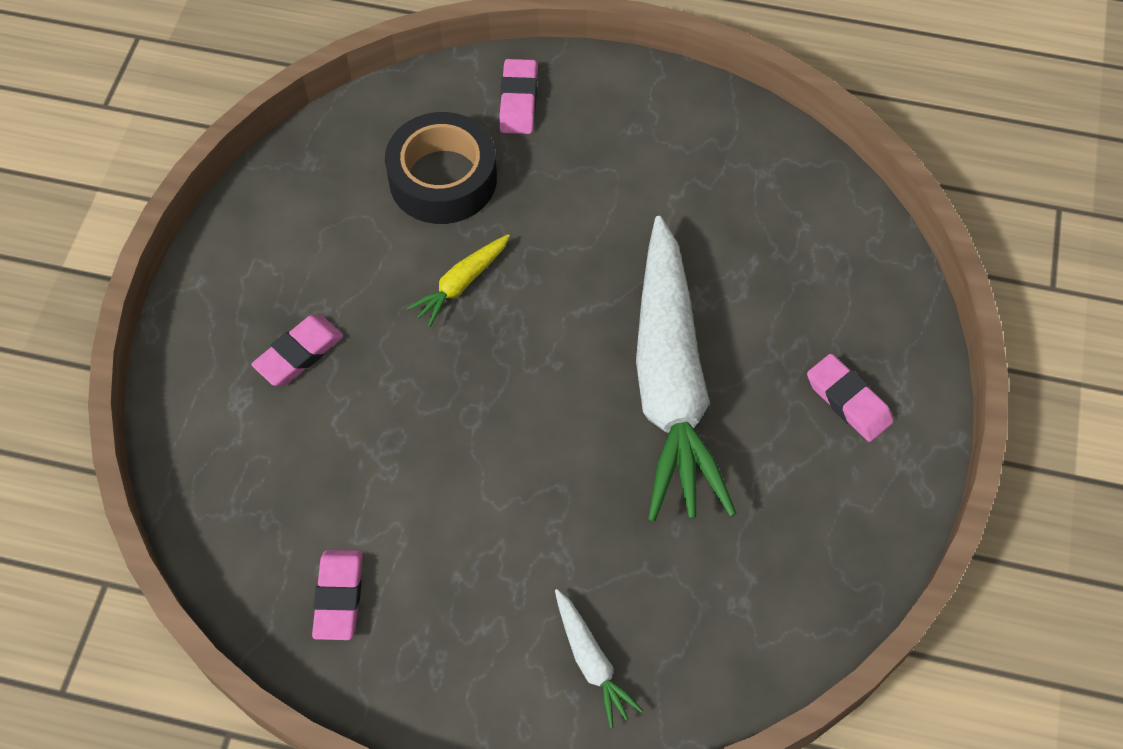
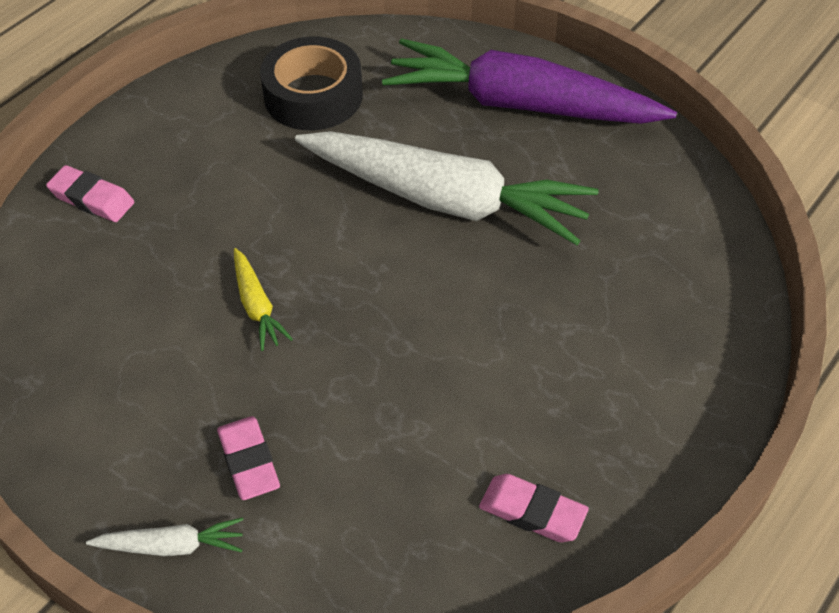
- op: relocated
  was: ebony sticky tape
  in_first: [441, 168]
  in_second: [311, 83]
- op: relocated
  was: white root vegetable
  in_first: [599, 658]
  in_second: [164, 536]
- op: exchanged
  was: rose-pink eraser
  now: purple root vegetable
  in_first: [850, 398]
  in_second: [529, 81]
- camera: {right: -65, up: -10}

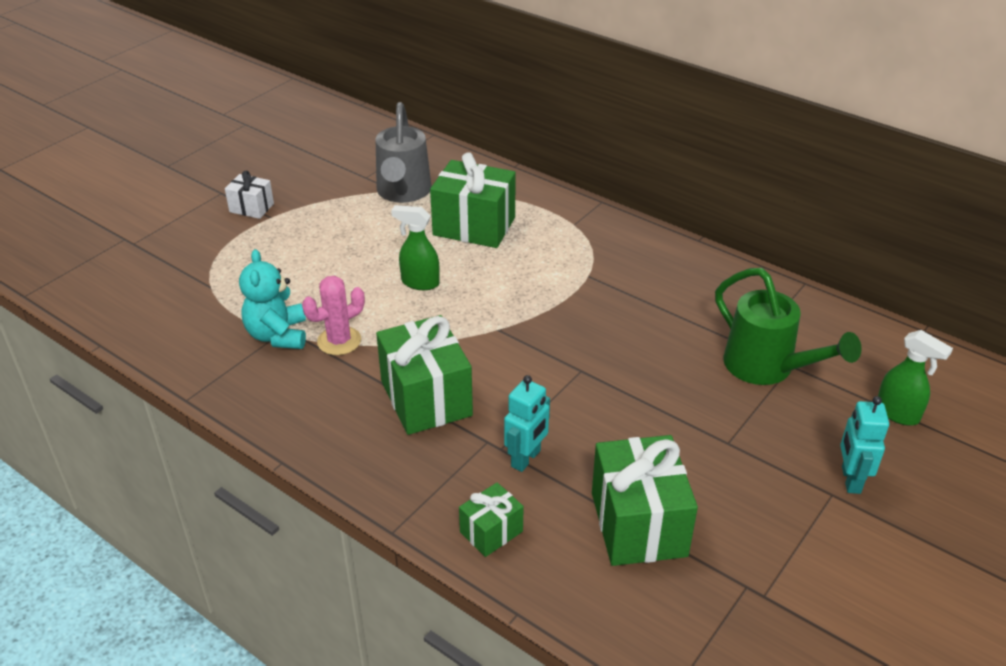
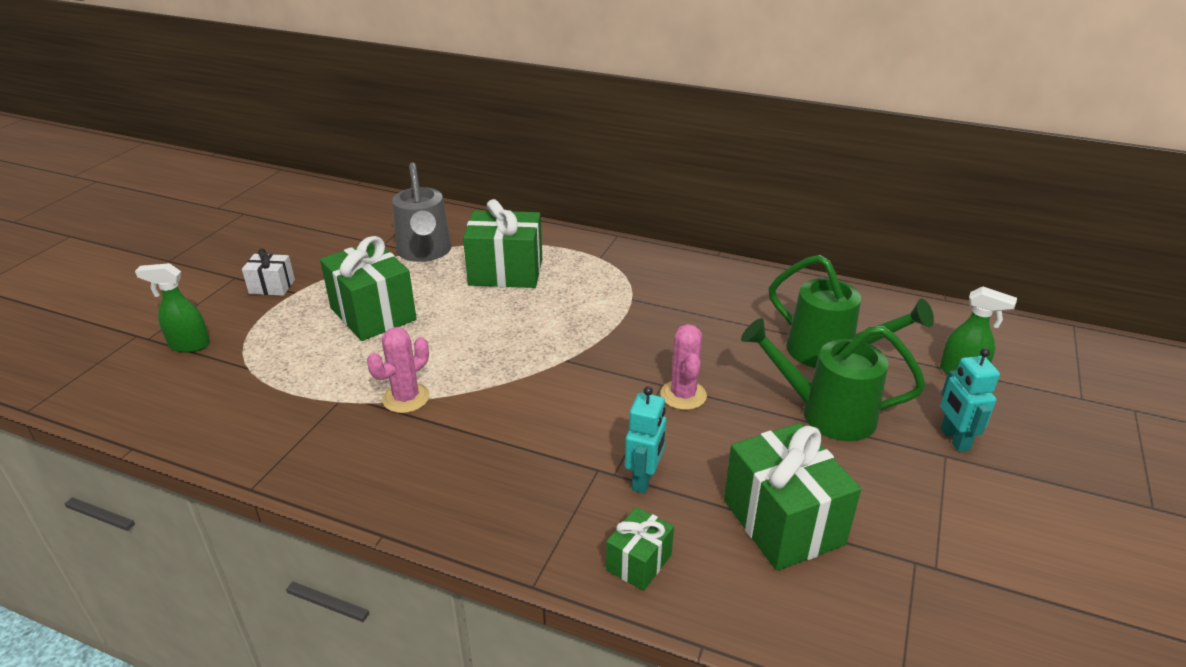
- op: missing
  was: turquoise teddy bear
  in_first: [272, 299]
- op: relocated
  was: green gift
  in_first: [424, 375]
  in_second: [368, 288]
- op: relocated
  was: green sprayer
  in_first: [415, 247]
  in_second: [172, 308]
- op: appeared
  now: rose-pink prickly plant
  in_second: [683, 367]
- op: appeared
  now: green watering pot
  in_second: [833, 379]
- camera: {right: -15, up: -5}

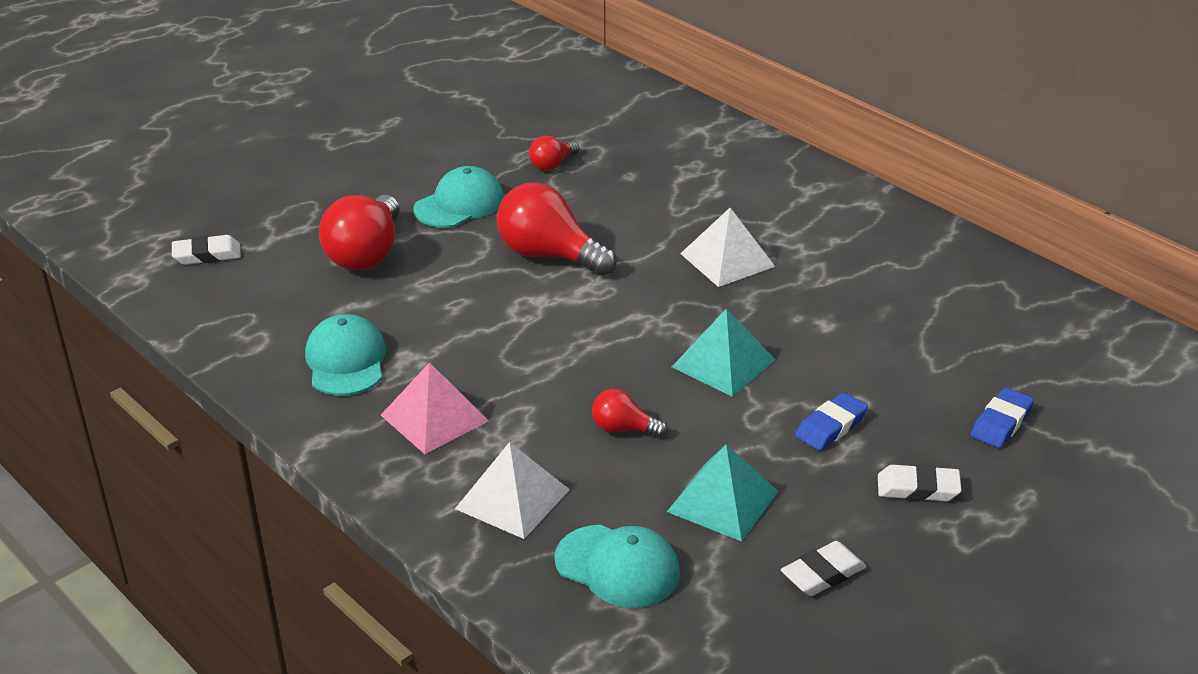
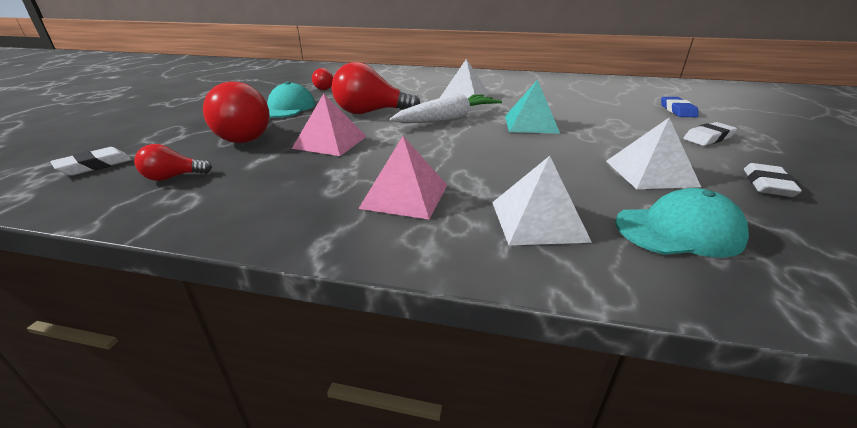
- op: missing
  was: turquoise peaked cap
  in_first: [345, 355]
- op: relocated
  was: scarlet light bulb
  in_first: [630, 413]
  in_second: [173, 162]
- op: colour
  was: turquoise pyramid shape
  now: white pyramid shape
  in_first: [723, 493]
  in_second: [653, 153]
- op: missing
  was: royal blue eraser
  in_first: [831, 421]
- op: appeared
  now: rose-pink pyramid shape
  in_second: [329, 125]
- op: appeared
  now: white root vegetable
  in_second: [446, 108]
- camera: {right: -35, up: -5}

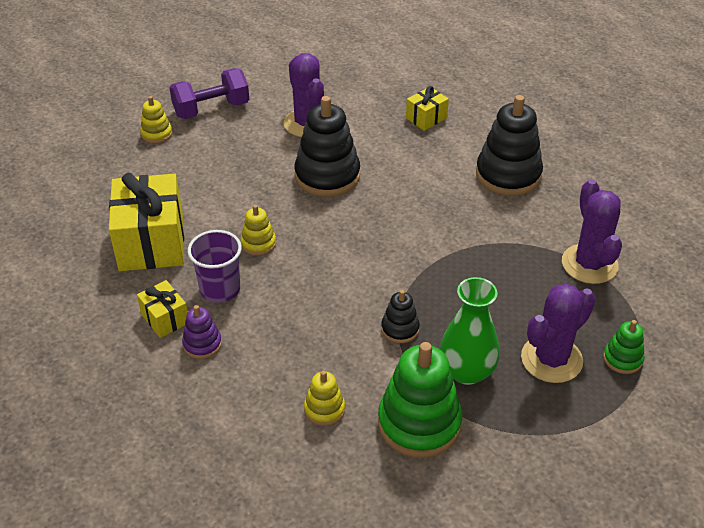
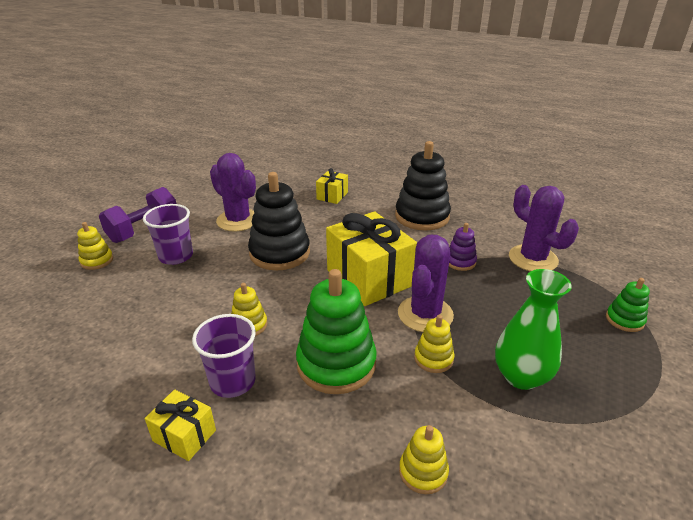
- op: relocated
  was: yellow gift
  in_first: [146, 222]
  in_second: [371, 258]
- op: relocated
  was: purple stacking rings
  in_first: [202, 332]
  in_second: [463, 247]
- op: relocated
  was: green stacking rings
  in_first: [420, 400]
  in_second: [336, 331]
- op: colour
  was: ebony stacking rings
  now: yellow stacking rings
  in_first: [400, 316]
  in_second: [434, 344]
- op: relocated
  was: purple prickly plant
  in_first: [558, 333]
  in_second: [426, 283]
- op: appeared
  now: purple cup
  in_second: [168, 234]
- camera: {right: -25, up: -10}

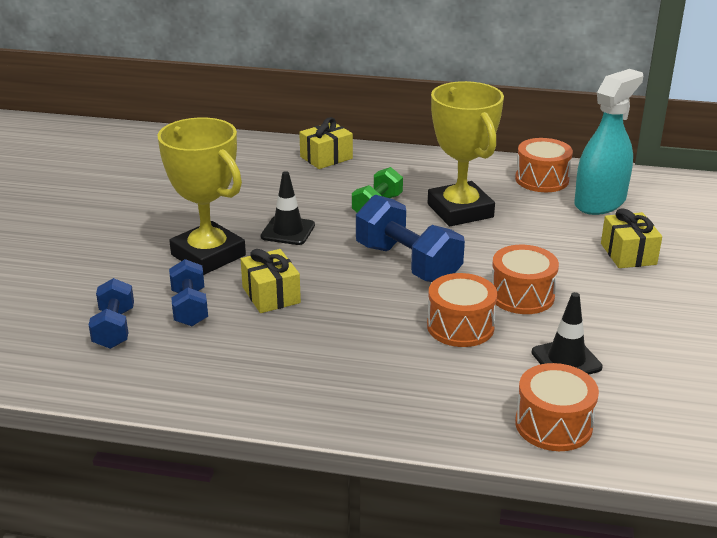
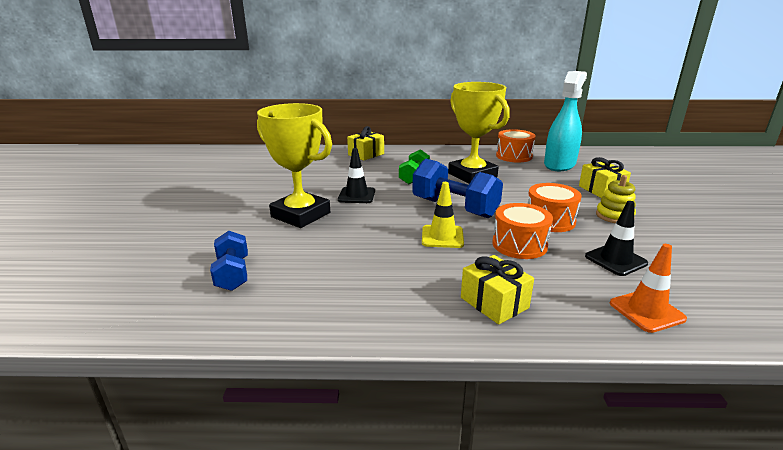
- op: missing
  was: royal blue free weight
  in_first: [188, 292]
- op: relocated
  was: yellow gift
  in_first: [271, 281]
  in_second: [497, 289]
- op: exchanged
  was: bright orange snare drum
  now: bright orange road cone
  in_first: [557, 407]
  in_second: [648, 288]
- op: appeared
  now: yellow road cone
  in_second: [443, 215]
- op: appeared
  now: yellow stacking rings
  in_second: [616, 199]
- camera: {right: -10, up: -5}

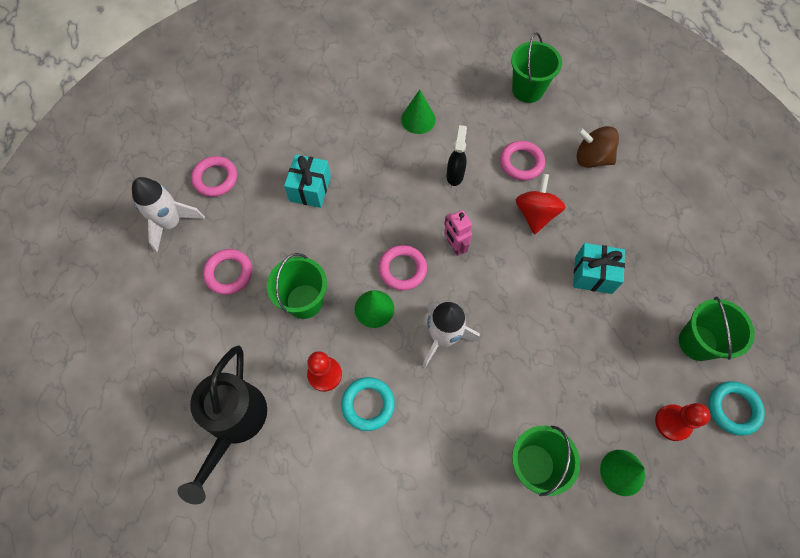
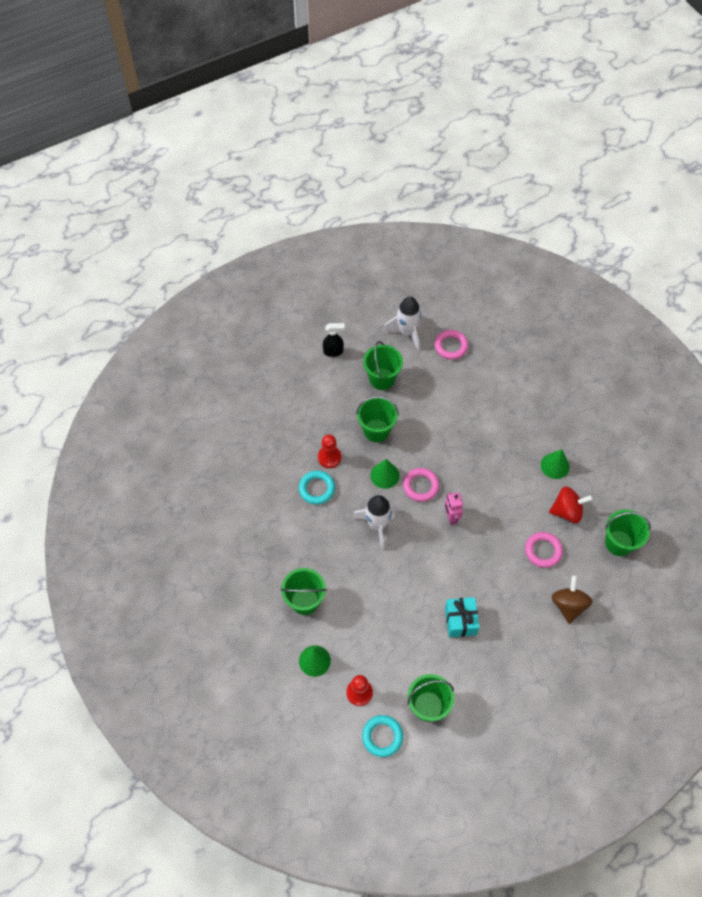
- op: missing
  was: ebony watering pot
  in_first: [222, 425]
- op: exchanged
  was: rose-pink ring
  now: green bucket
  in_first: [227, 272]
  in_second: [383, 365]
- op: missing
  was: turquoise gift
  in_first: [307, 181]
- op: spun
  was: rose-pink toy robot
  in_first: [458, 233]
  in_second: [454, 509]
  clockwise: -60
- op: relocated
  was: ebony sprayer
  in_first: [457, 155]
  in_second: [334, 340]
- op: relocated
  was: scarlet spinning top
  in_first: [541, 204]
  in_second: [571, 504]
- camera: {right: 75, up: -5}

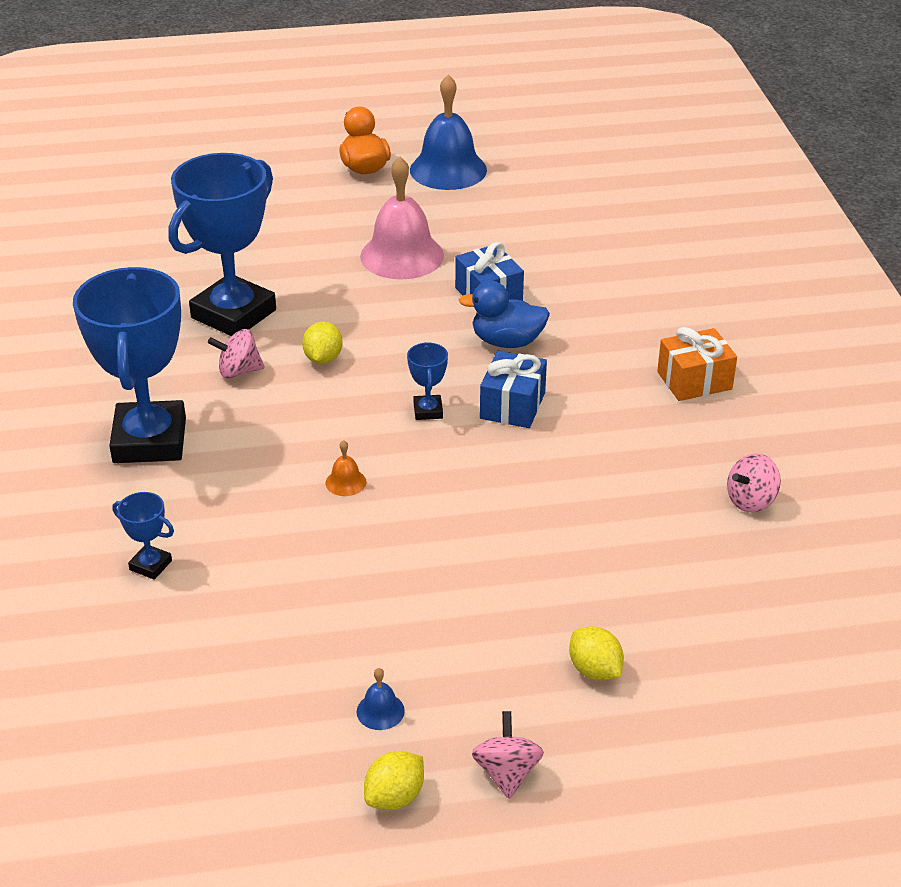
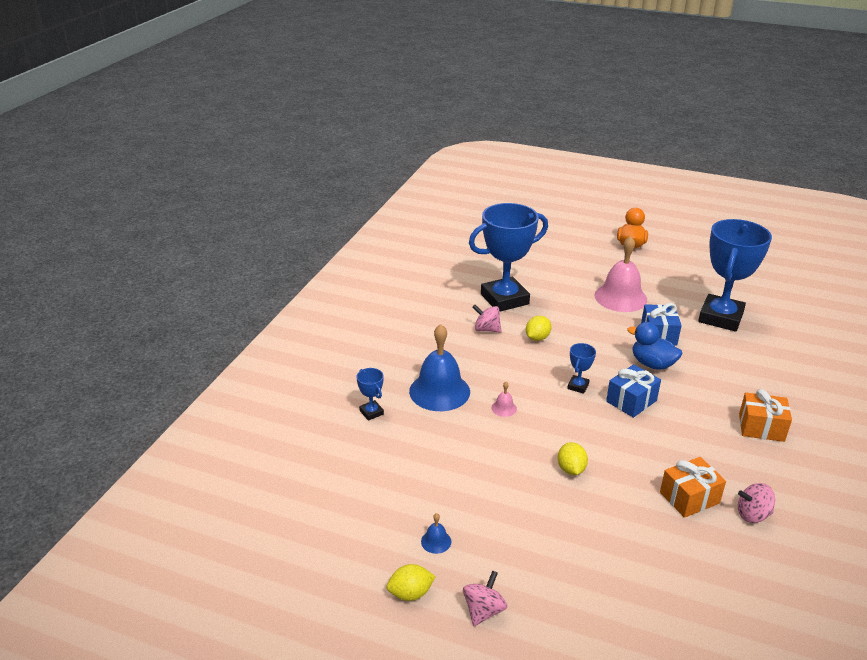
- op: relocated
  was: royal blue prize cup
  in_first: [129, 365]
  in_second: [735, 275]
- op: colour
  was: bright orange hand bell
  now: rose-pink hand bell
  in_first: [345, 468]
  in_second: [504, 399]
- op: relocated
  was: royal blue hand bell
  in_first: [448, 132]
  in_second: [439, 367]
- op: relocated
  was: yellow citrus fruit
  in_first: [596, 653]
  in_second: [573, 458]
- op: appeared
  now: bright orange gift
  in_second: [693, 487]
- camera: {right: 30, up: -5}

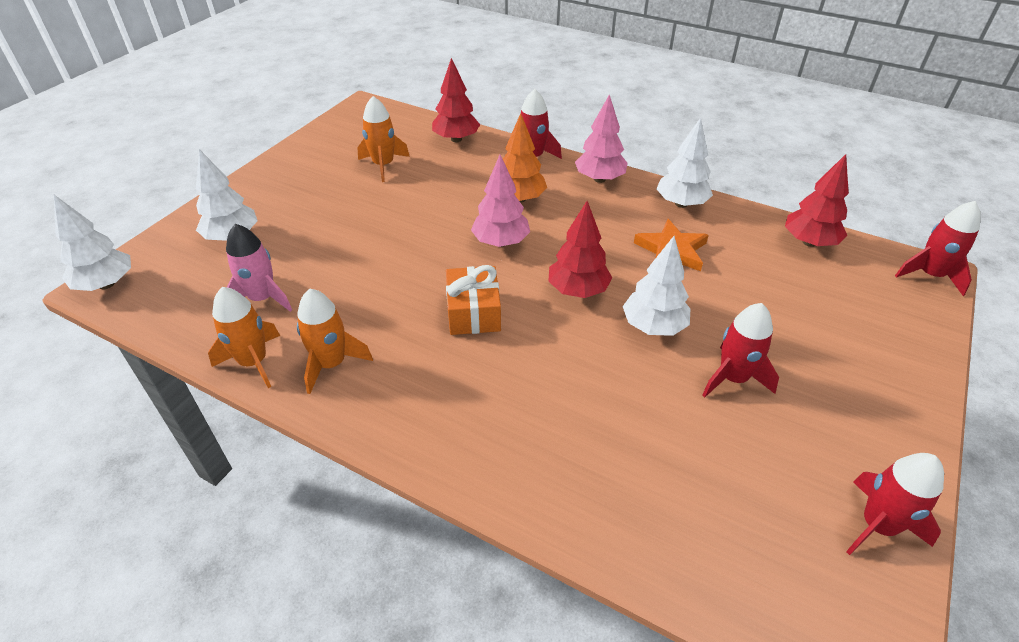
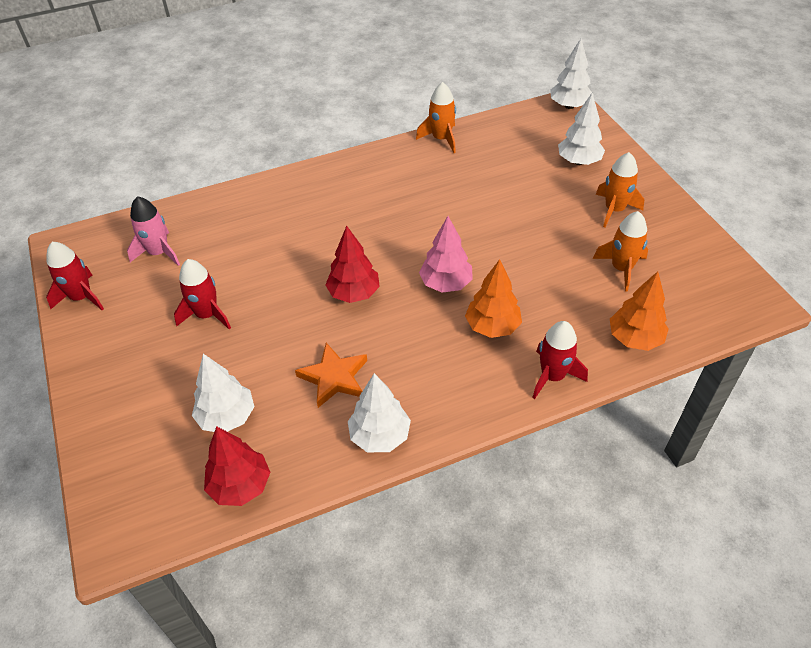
- op: relocated
  was: rose-pink rocket
  in_first: [259, 268]
  in_second: [153, 231]
- op: relocated
  was: bright orange rocket
  in_first: [335, 341]
  in_second: [620, 189]
- op: colour
  was: scarlet tree
  now: bright orange tree
  in_first: [456, 100]
  in_second: [639, 311]
- op: missing
  was: bright orange gift
  in_first: [473, 300]
- op: missing
  was: rose-pink tree
  in_first: [601, 138]
- op: relocated
  was: white tree
  in_first: [656, 286]
  in_second: [223, 393]
- op: missing
  was: scarlet rocket
  in_first: [938, 248]
- camera: {right: 130, up: 5}

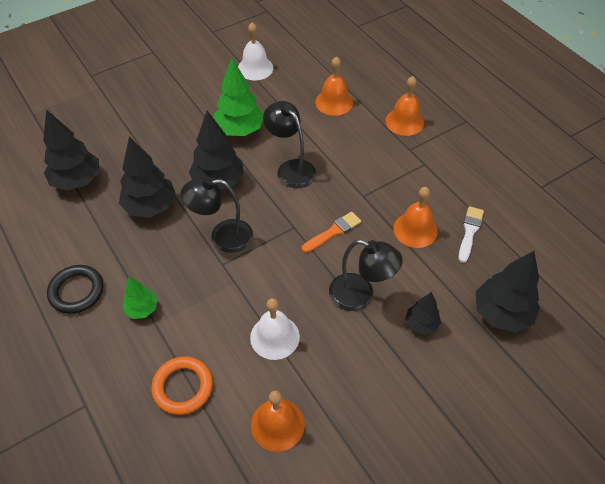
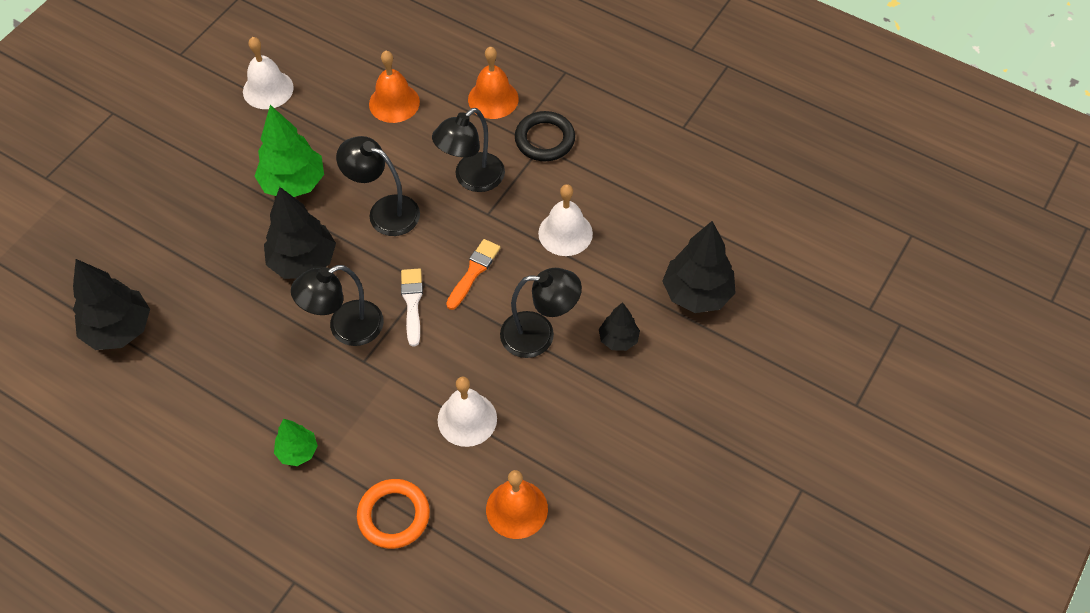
- op: relocated
  was: ebony ring
  in_first: [75, 289]
  in_second: [545, 136]
- op: missing
  was: ebony tree
  in_first: [147, 177]
- op: colour
  was: bright orange hand bell
  now: white hand bell
  in_first: [415, 217]
  in_second: [565, 220]
- op: relocated
  was: white paintbrush
  in_first: [471, 234]
  in_second: [412, 307]
- op: appeared
  now: ebony reading lamp
  in_second: [468, 150]
- camera: {right: -25, up: 5}

